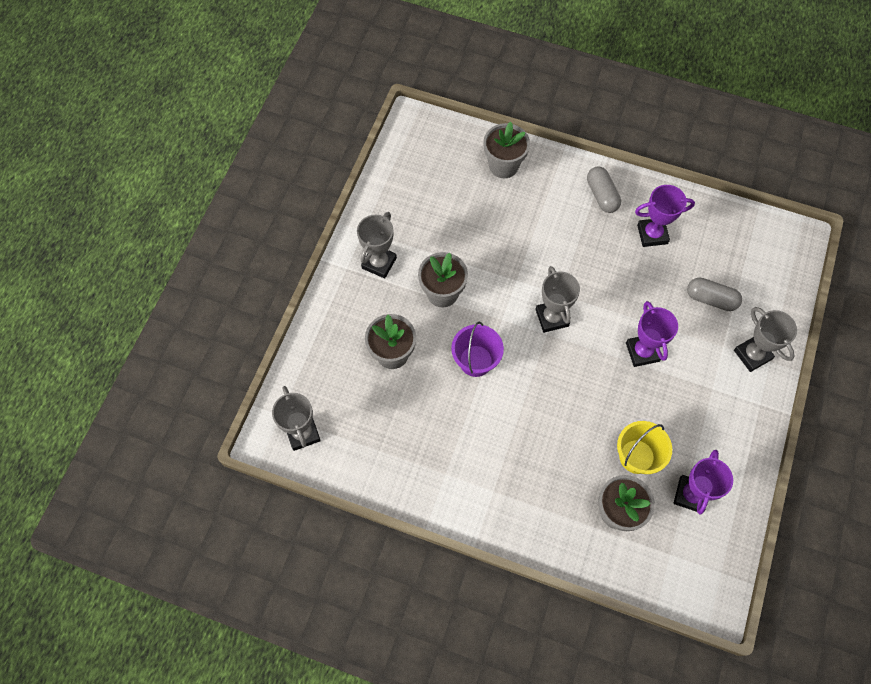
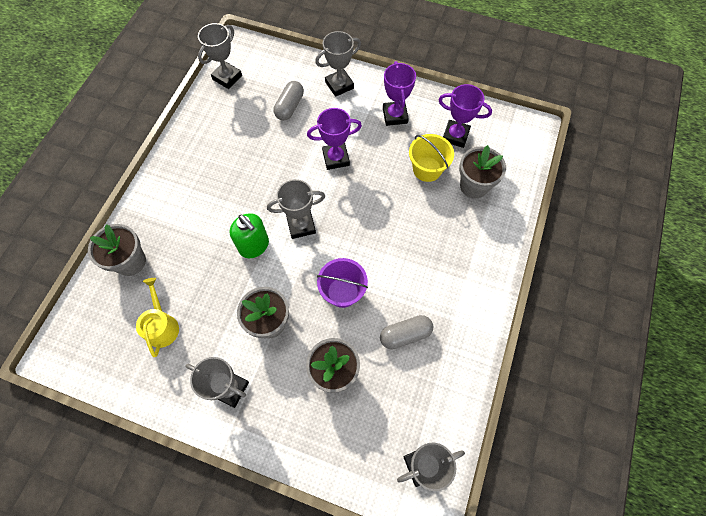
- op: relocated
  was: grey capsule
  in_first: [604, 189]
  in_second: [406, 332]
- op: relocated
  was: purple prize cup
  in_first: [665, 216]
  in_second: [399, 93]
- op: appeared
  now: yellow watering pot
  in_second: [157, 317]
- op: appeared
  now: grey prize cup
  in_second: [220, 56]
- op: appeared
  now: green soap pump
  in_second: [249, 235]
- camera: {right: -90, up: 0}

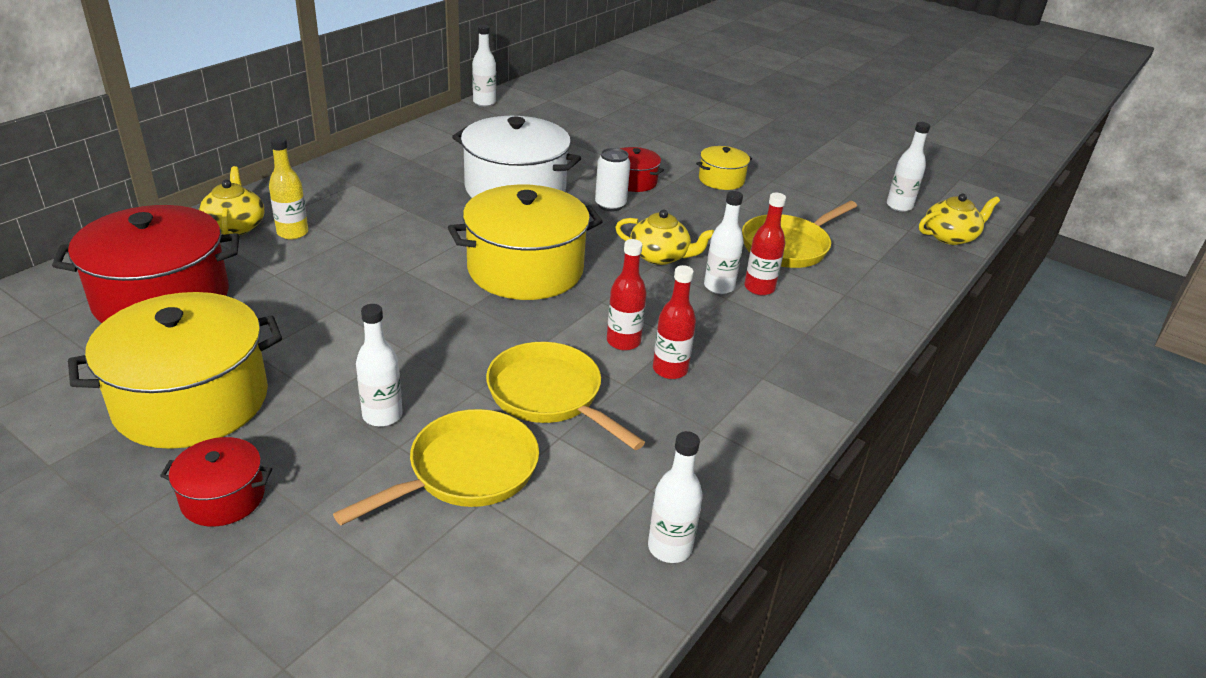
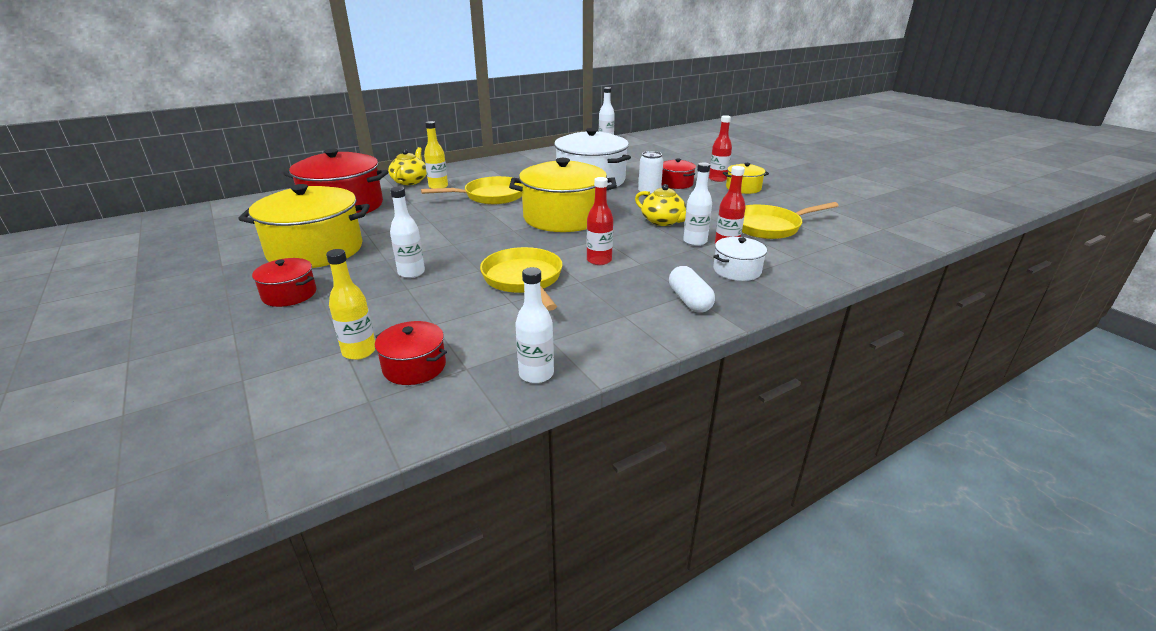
- op: relocated
  was: yellow skillet
  in_first: [436, 467]
  in_second: [471, 190]
- op: relocated
  was: scarlet flask
  in_first: [674, 322]
  in_second: [720, 148]
- op: missing
  was: white flask
  in_first: [908, 167]
- op: missing
  was: yellow tea pot
  in_first: [959, 219]
- op: appeared
  now: yellow flask
  in_second: [350, 304]
- op: appeared
  now: scarlet stockpot
  in_second: [411, 353]
- op: appeared
  now: white capsule
  in_second: [692, 289]
- op: appeared
  now: white stockpot
  in_second: [740, 259]
- camera: {right: 25, up: -5}

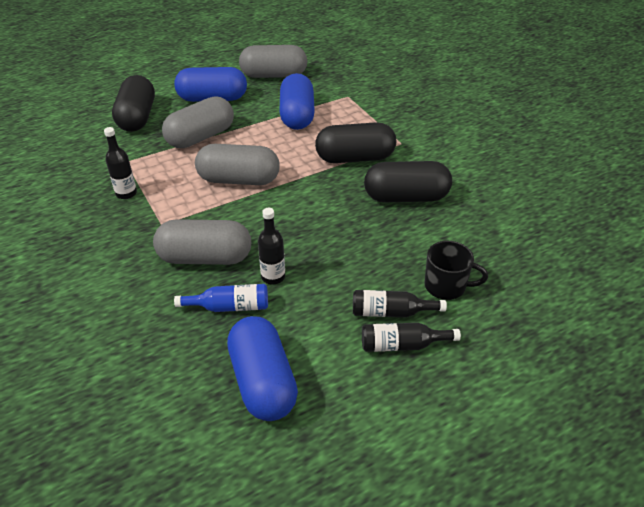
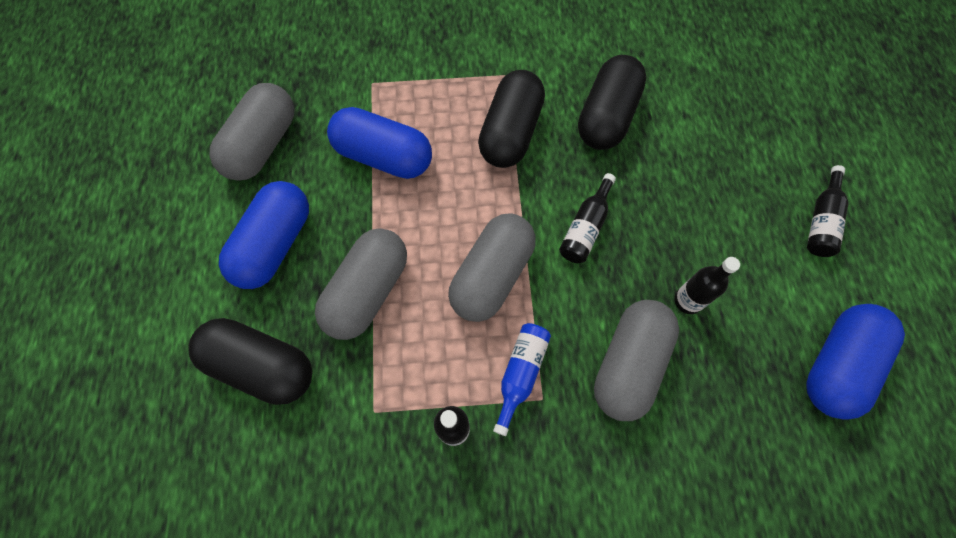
- op: spun
  was: grey capsule
  in_first: [198, 122]
  in_second: [361, 284]
  clockwise: 45
- op: relocated
  was: royal blue flask
  in_first: [221, 298]
  in_second: [522, 379]
- op: spun
  was: royal blue capsule
  in_first: [262, 368]
  in_second: [855, 362]
  clockwise: -60
- op: relocated
  was: ebony flask
  in_first: [400, 303]
  in_second: [587, 218]
- op: missing
  was: ebony coffee mug
  in_first: [456, 270]
- camera: {right: -65, up: 25}

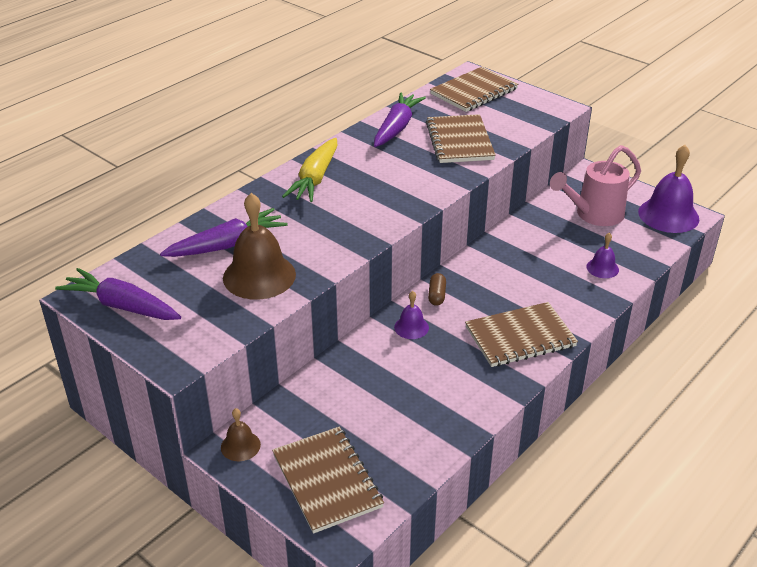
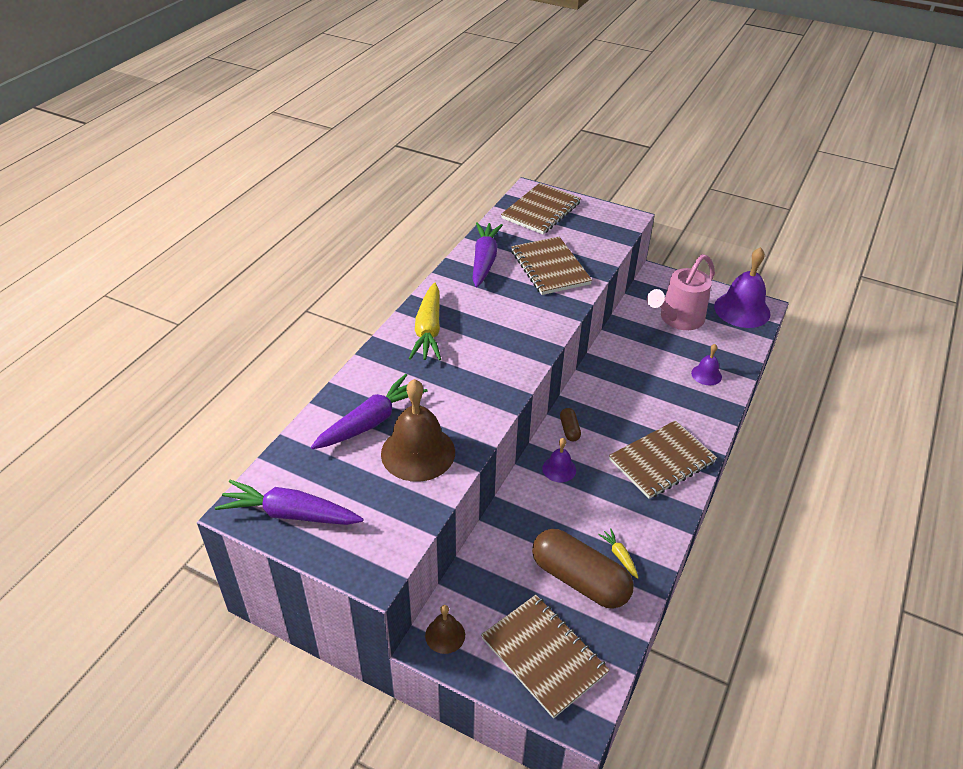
- op: appeared
  now: brown capsule
  in_second: [583, 569]
- op: appeared
  now: yellow root vegetable
  in_second: [618, 553]
- camera: {right: -15, up: 5}

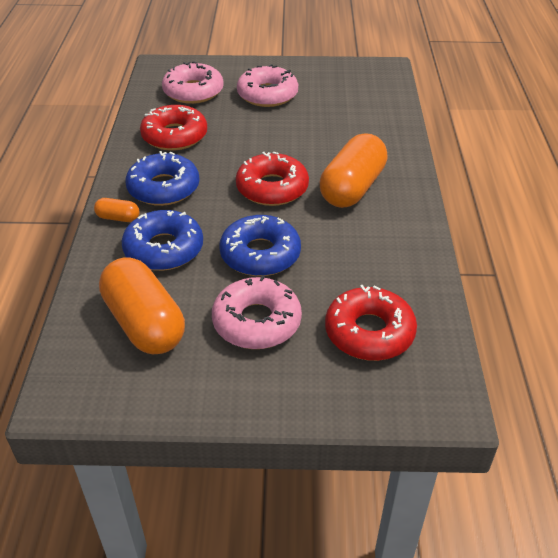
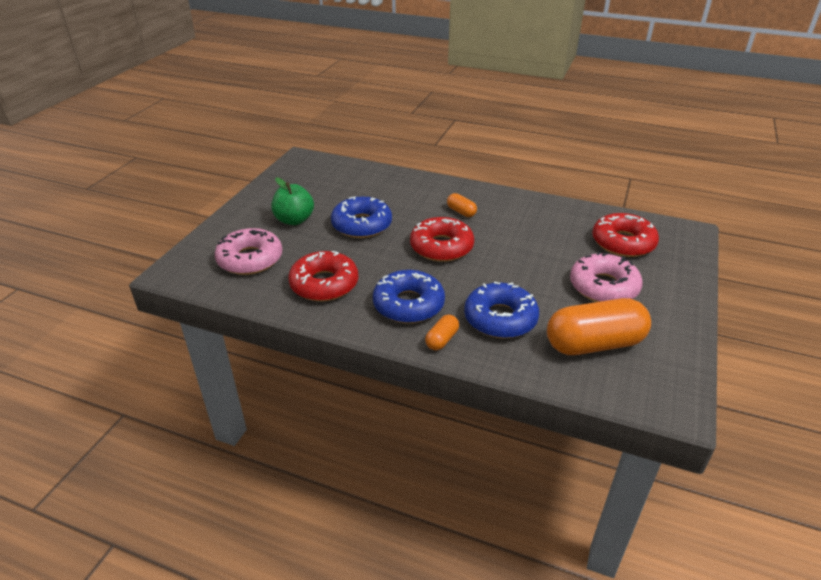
- op: relocated
  was: royal blue donut
  in_first: [260, 245]
  in_second: [361, 217]
- op: exchanged
  was: rose-pink donut
  now: green apple
  in_first: [267, 85]
  in_second: [292, 201]
- op: size
  was: bright orange capsule
  in_first: [354, 170]
  in_second: [462, 205]
  ratio: 0.45
- camera: {right: -70, up: -5}

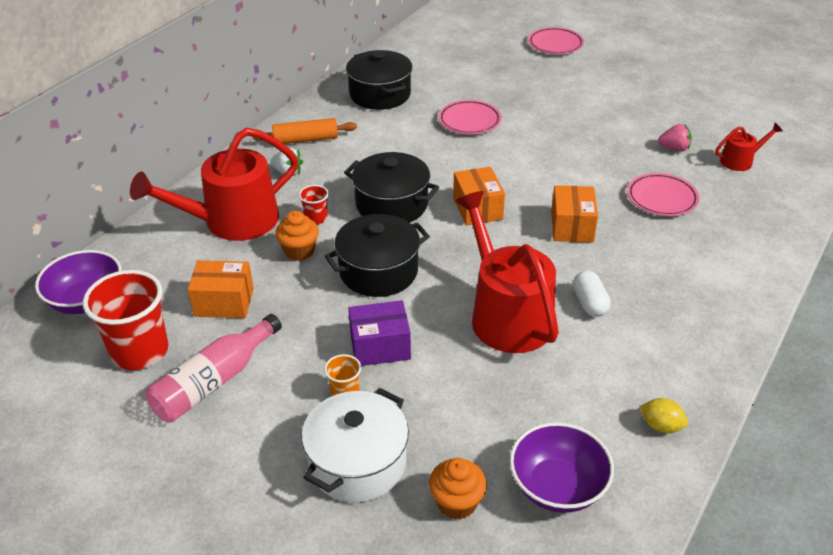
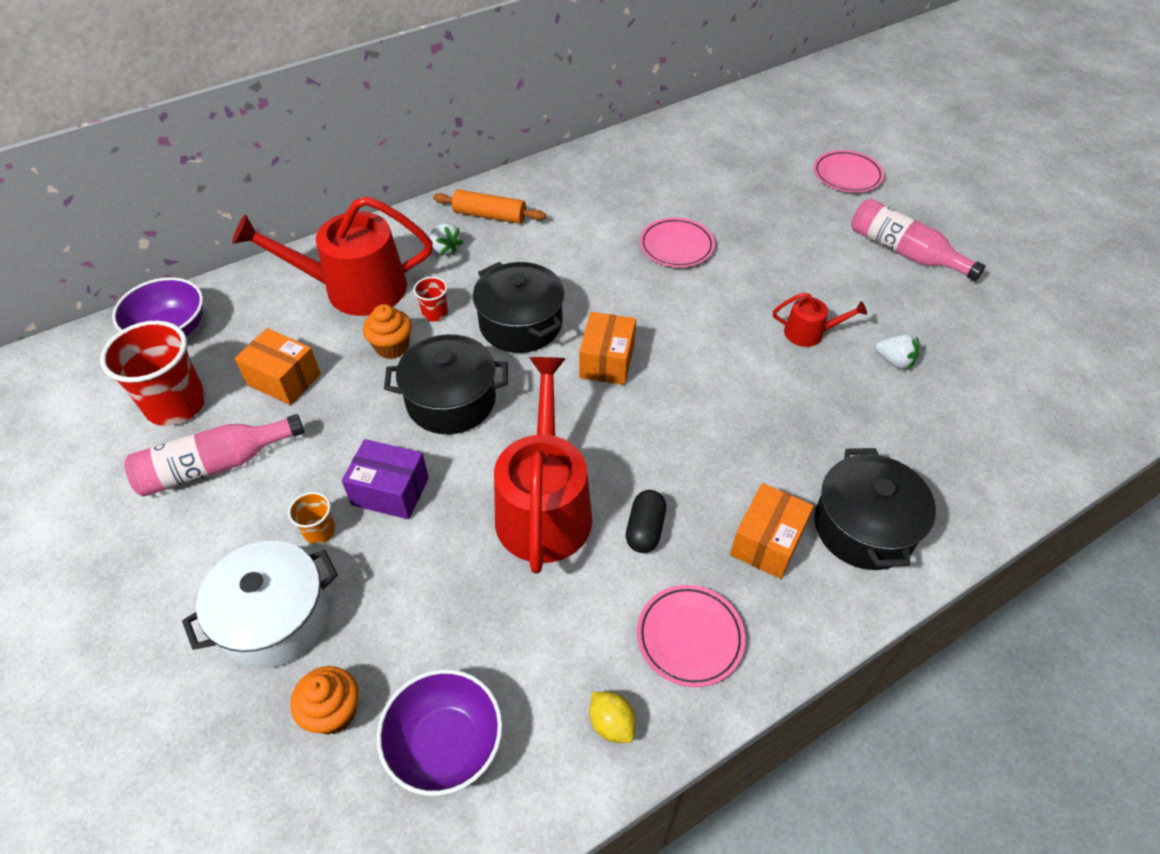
- op: relocated
  was: ebony stockpot
  in_first: [379, 80]
  in_second: [875, 509]
- op: relocated
  was: bright orange box
  in_first: [574, 214]
  in_second: [772, 531]
- op: colour
  was: white capsule
  now: ebony capsule
  in_first: [592, 294]
  in_second: [646, 521]
- op: relocated
  was: rose-pink flat dish
  in_first: [663, 194]
  in_second: [691, 636]
- op: colour
  was: rose-pink strawberry
  now: white strawberry
  in_first: [675, 137]
  in_second: [897, 352]
- op: relocated
  was: scarlet watering pot
  in_first: [749, 147]
  in_second: [820, 320]
- op: appeared
  now: rose-pink flask
  in_second: [918, 240]
- camera: {right: 25, up: 10}

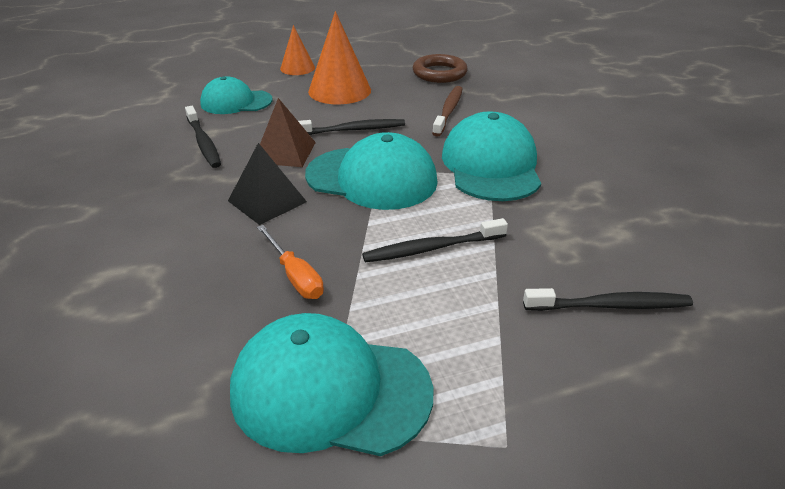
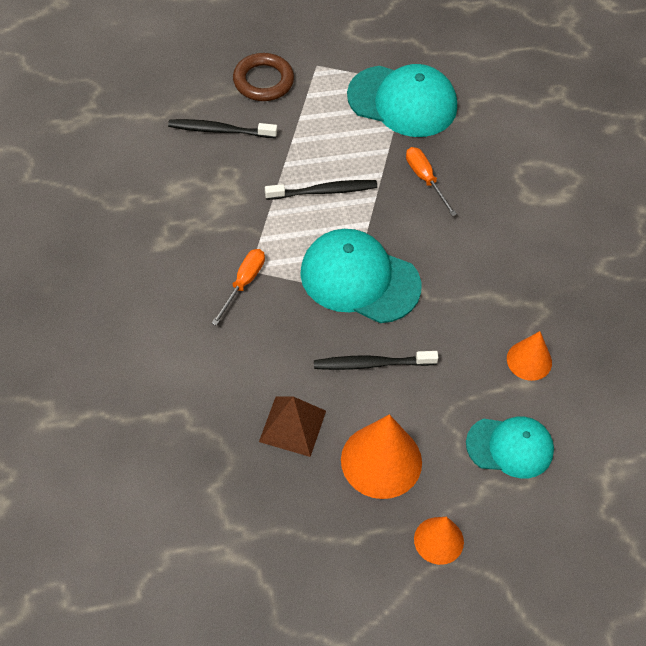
- op: exchanged
  was: ebony tooth brush
  now: bright orange solid cone
  in_first: [203, 137]
  in_second: [529, 356]
- op: missing
  was: ebony pyramid shape
  in_first: [267, 184]
- op: relocated
  was: brown pyramid shape
  in_first: [288, 132]
  in_second: [292, 426]
- op: relocated
  was: brown ring
  in_first: [440, 68]
  in_second: [263, 77]
- op: missing
  was: brown tooth brush
  in_first: [447, 111]
- op: exchanged
  was: turquoise peaked cap
  now: bright orange screwdriver
  in_first: [491, 156]
  in_second: [238, 287]
- camera: {right: -175, up: 20}

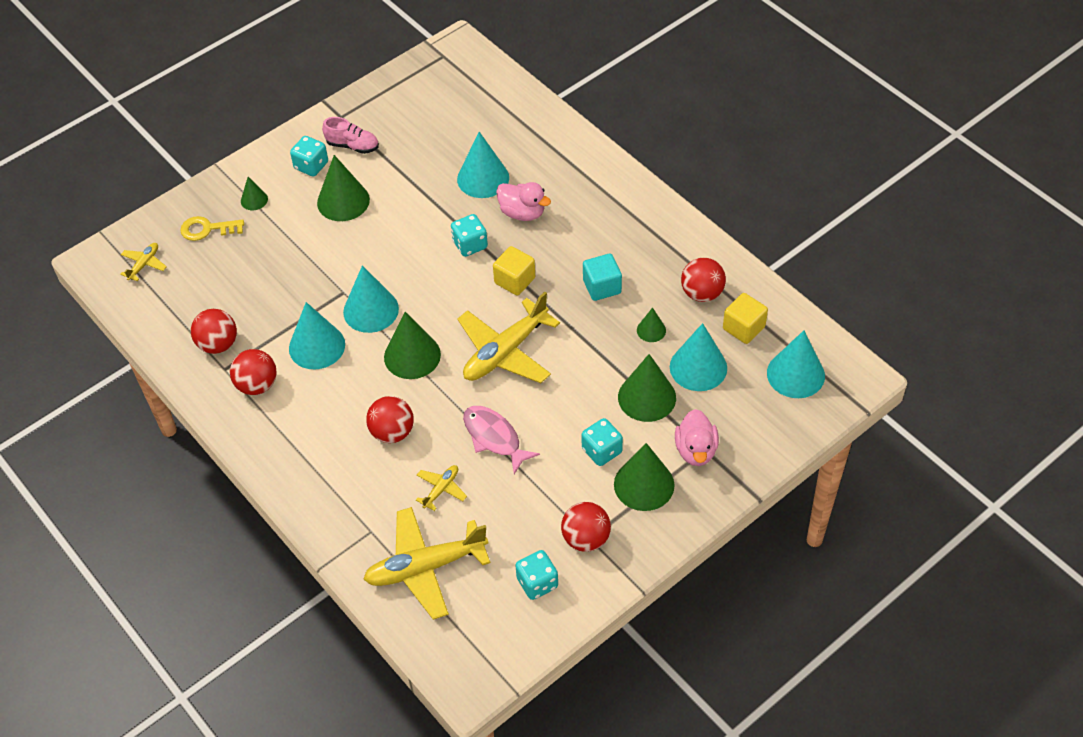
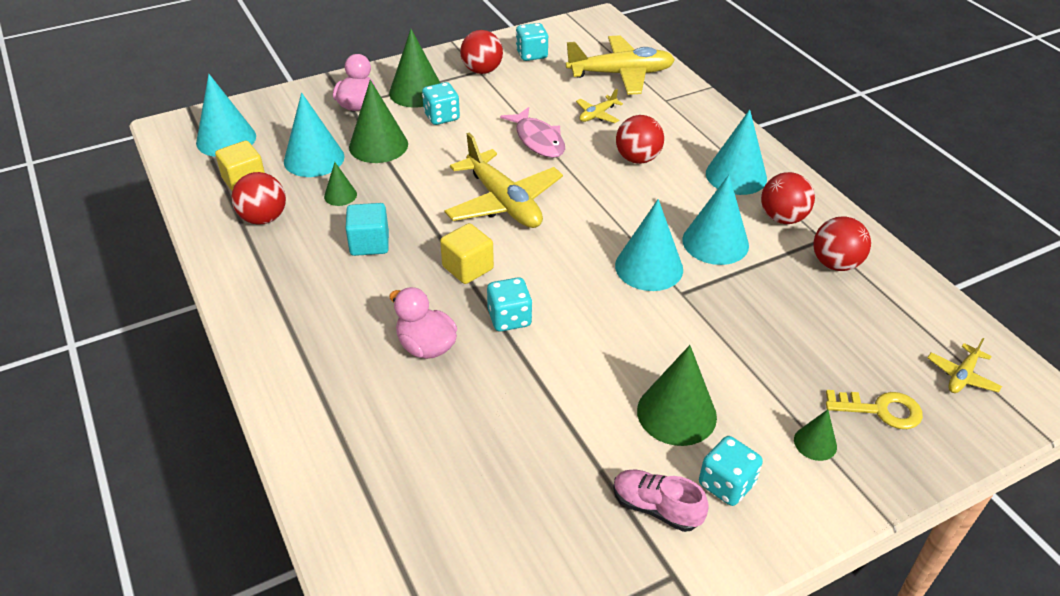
- op: missing
  was: green solid cone
  in_first: [412, 345]
- op: relocated
  was: turquoise solid cone
  in_first: [483, 165]
  in_second: [736, 152]
- op: spun
  was: yellow plane
  in_first: [508, 337]
  in_second: [503, 180]
  clockwise: 90
- camera: {right: -170, up: -10}

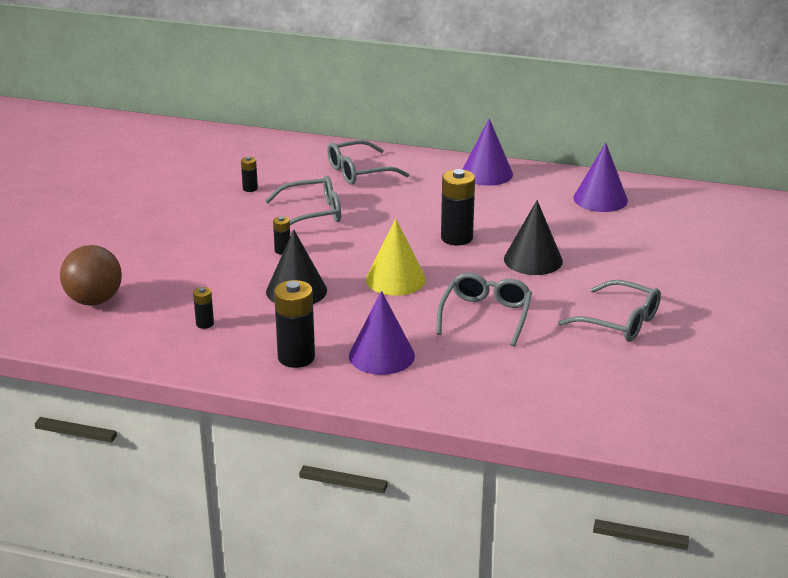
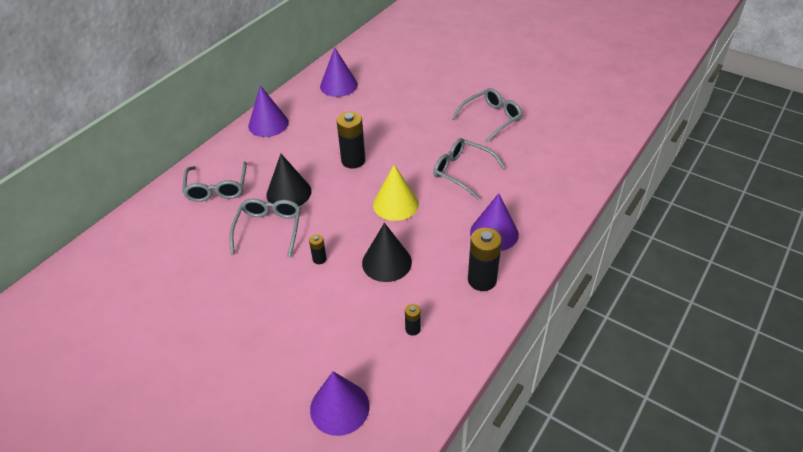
- op: exchanged
  was: brown play ball
  now: purple solid cone
  in_first: [91, 275]
  in_second: [340, 403]
- op: missing
  was: ebony battery
  in_first: [249, 174]
- op: relocated
  was: ebony solid cone
  in_first: [533, 237]
  in_second: [289, 180]
- camera: {right: -70, up: 15}

